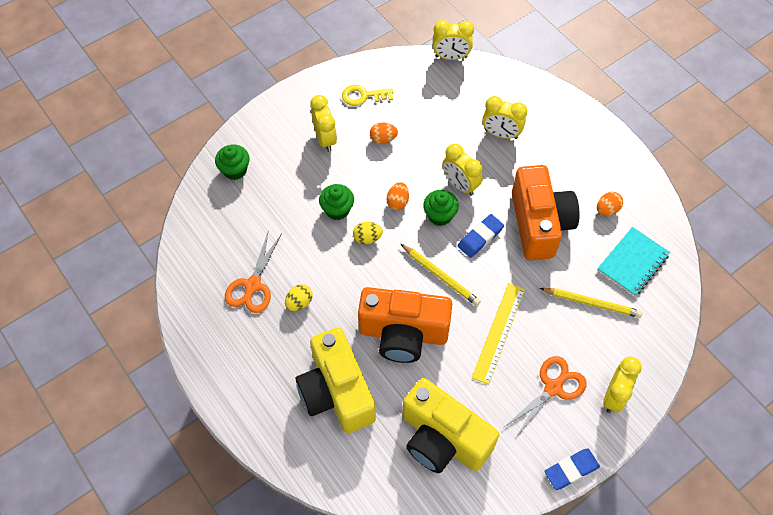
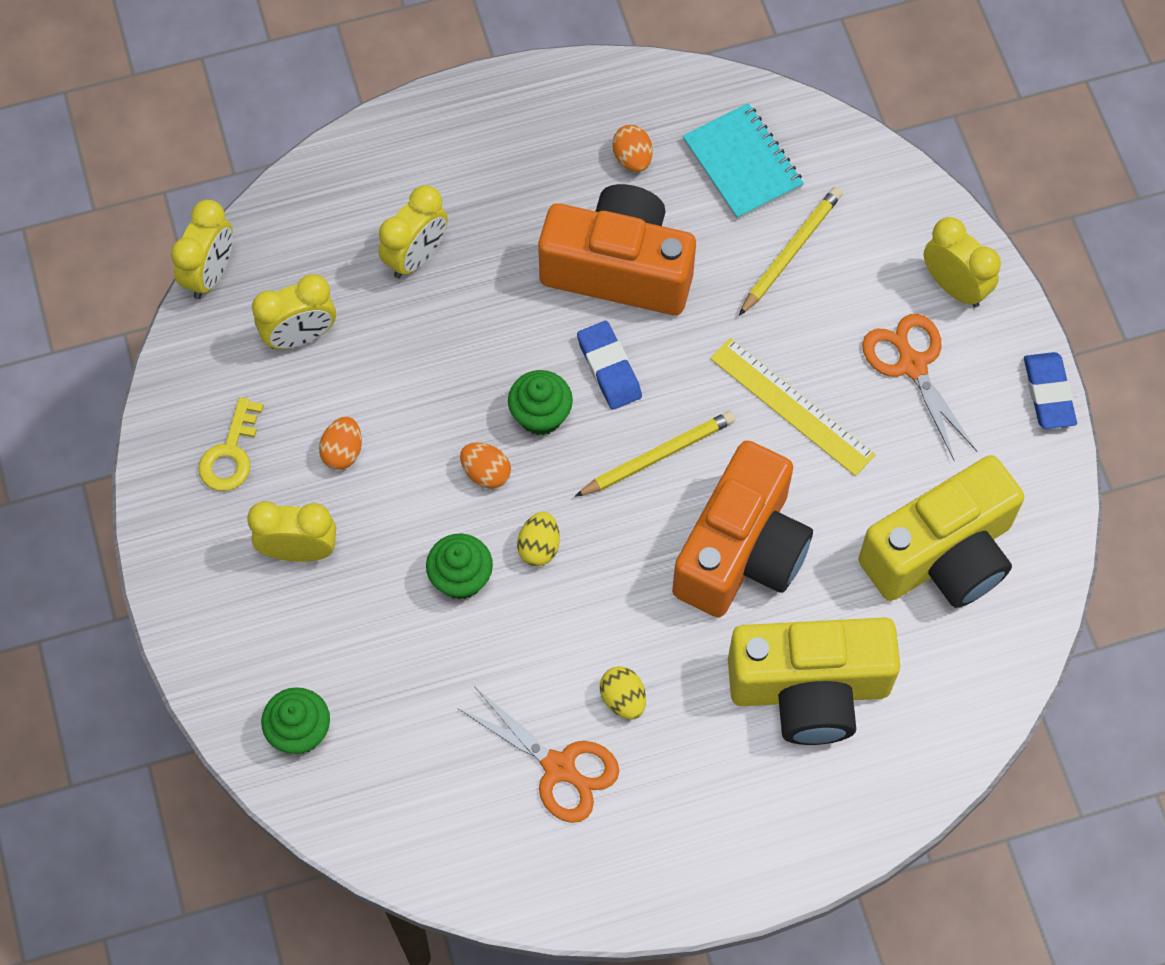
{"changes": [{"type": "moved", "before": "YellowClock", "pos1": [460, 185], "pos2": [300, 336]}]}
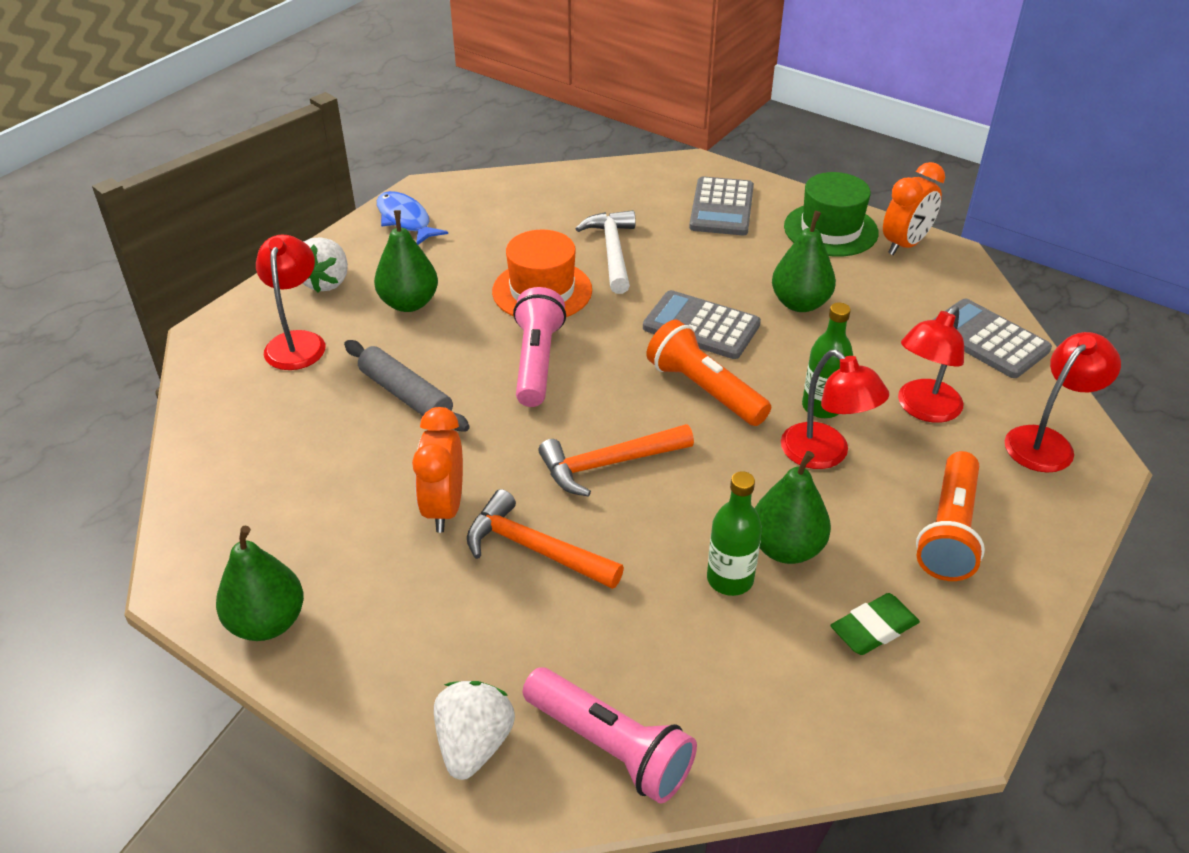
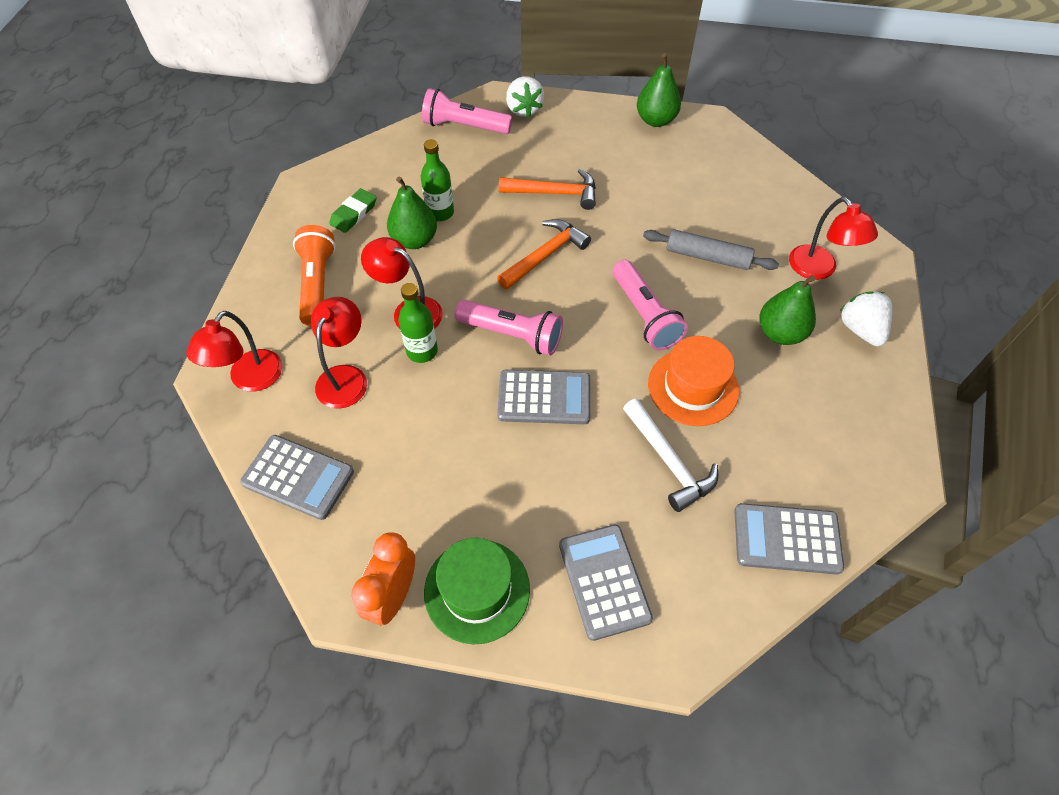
{"changes": [{"type": "recoloured", "before": "OrangeFlashlight", "after": "PinkFlashlight", "pos1": [704, 390], "pos2": [512, 335]}, {"type": "added", "after": "GreyCalculator", "pos2": [787, 539]}, {"type": "removed", "before": "BlueFish", "pos1": [405, 220]}, {"type": "removed", "before": "OrangeClock", "pos1": [444, 508]}, {"type": "removed", "before": "GreenPear", "pos1": [800, 303]}]}
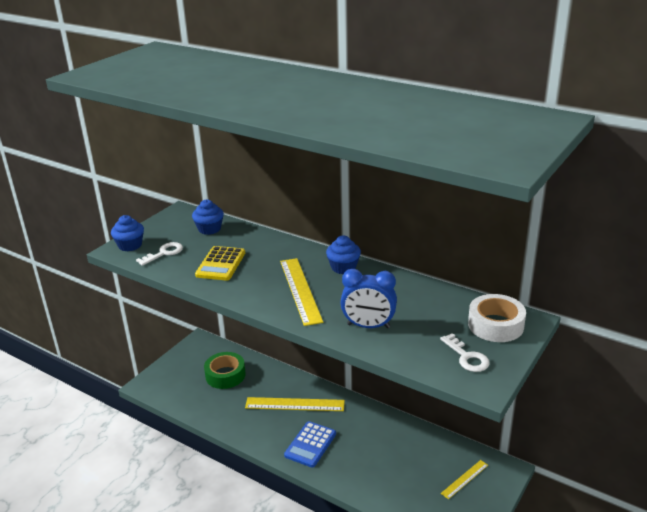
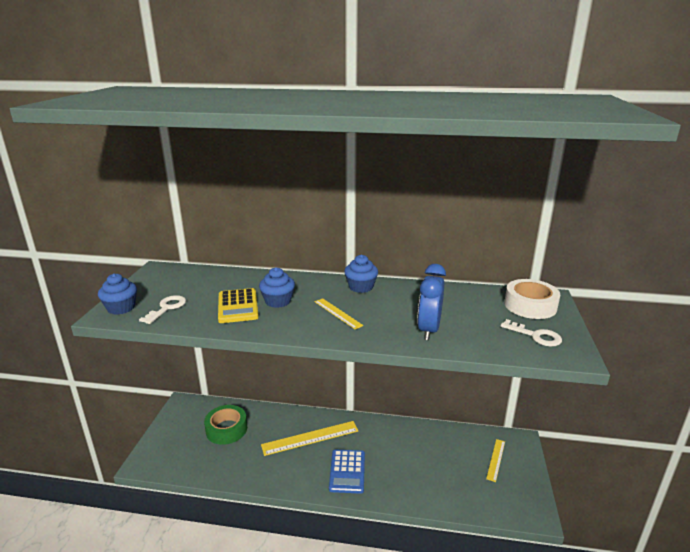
{"changes": [{"type": "moved", "before": "BlueCupcake", "pos1": [209, 229], "pos2": [278, 301]}, {"type": "resized", "before": "YellowRuler", "pos1": [300, 290], "pos2": [338, 313], "scale": 0.56}, {"type": "turned", "before": "BlueClock", "pos1": [368, 326], "pos2": [429, 330], "turn": 120}]}
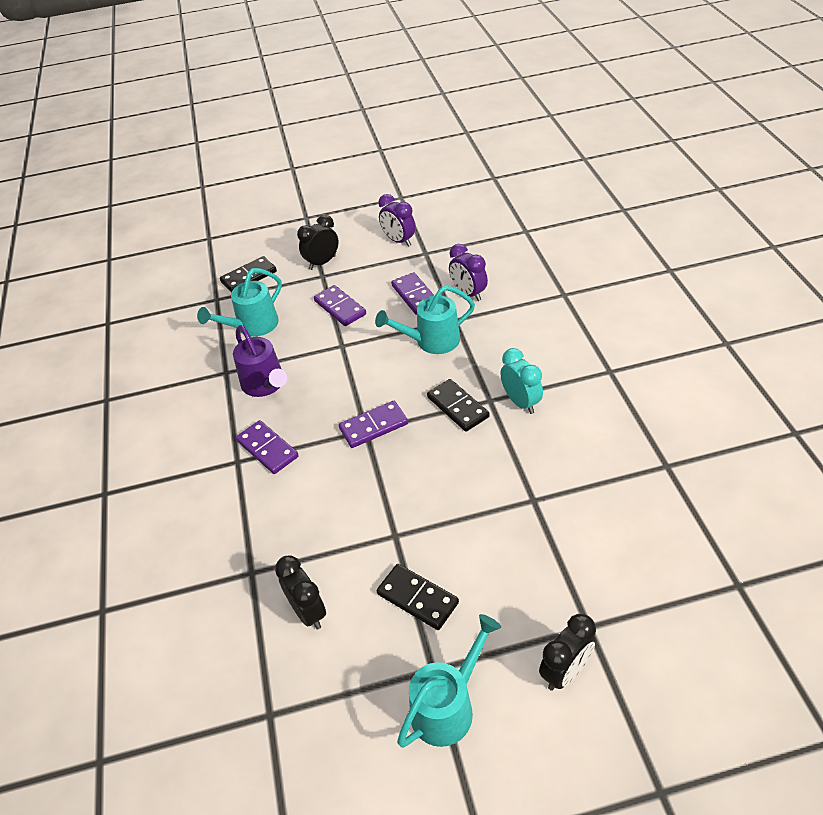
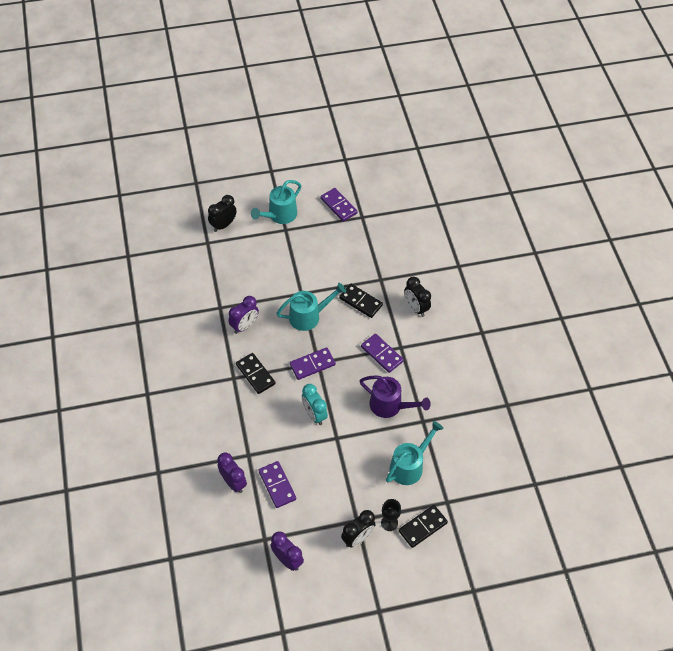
{"changes": [{"type": "added", "after": "PurpleClock", "pos2": [244, 326]}, {"type": "moved", "before": "TurquoiseWateringCan", "pos1": [431, 341], "pos2": [309, 316]}, {"type": "moved", "before": "TurquoiseClock", "pos1": [521, 402], "pos2": [314, 414]}, {"type": "moved", "before": "PurpleDomino", "pos1": [340, 308], "pos2": [339, 206]}, {"type": "moved", "before": "BlackDomino", "pos1": [417, 598], "pos2": [360, 302]}, {"type": "turned", "before": "PurpleWateringCan", "pos1": [266, 385], "pos2": [390, 406], "turn": 150}, {"type": "added", "after": "BlackGoblet", "pos2": [389, 523]}, {"type": "moved", "before": "BlackClock", "pos1": [308, 612], "pos2": [416, 308]}]}
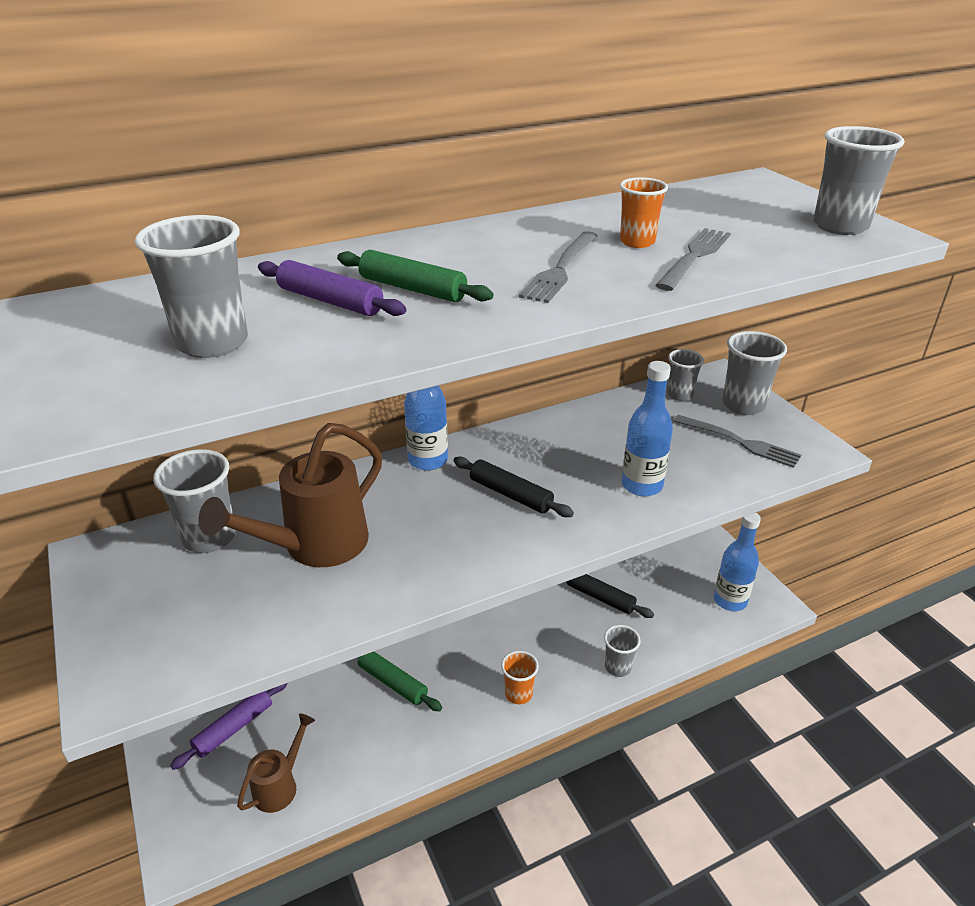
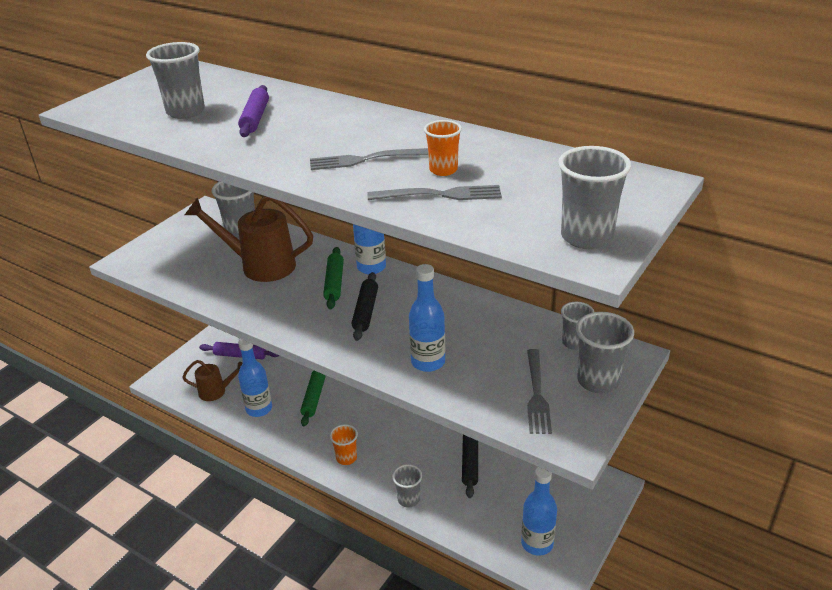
{"changes": [{"type": "added", "after": "BlueBottle", "pos2": [259, 409]}, {"type": "moved", "before": "GreenRollingPin", "pos1": [413, 289], "pos2": [334, 283]}]}
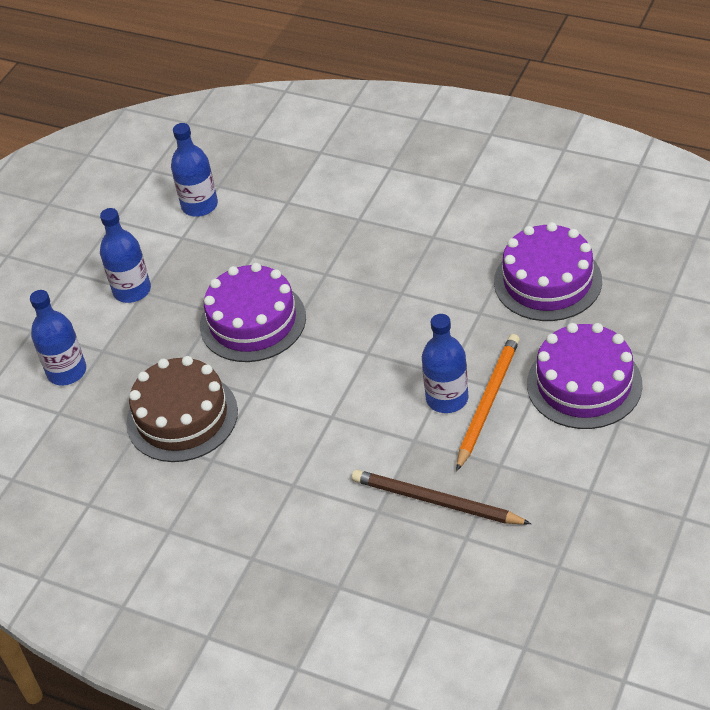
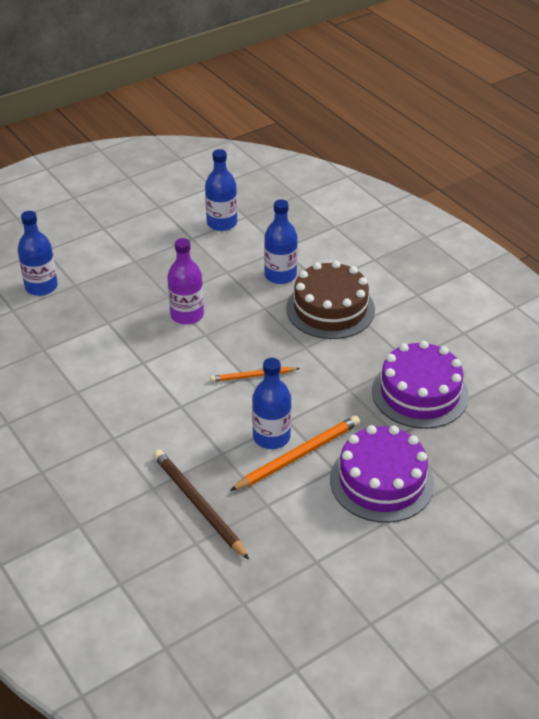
{"changes": [{"type": "replaced", "before": "PurpleCake", "after": "PurpleBottle", "pos1": [253, 321], "pos2": [187, 315]}, {"type": "added", "after": "OrangePencil", "pos2": [253, 376]}, {"type": "moved", "before": "BlueBottle", "pos1": [132, 290], "pos2": [280, 275]}, {"type": "moved", "before": "BrownCake", "pos1": [182, 417], "pos2": [330, 309]}]}
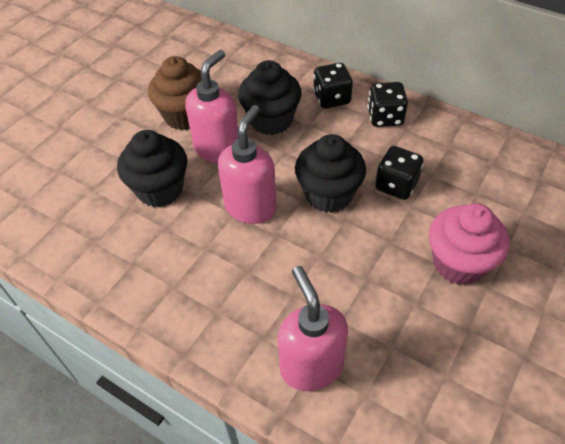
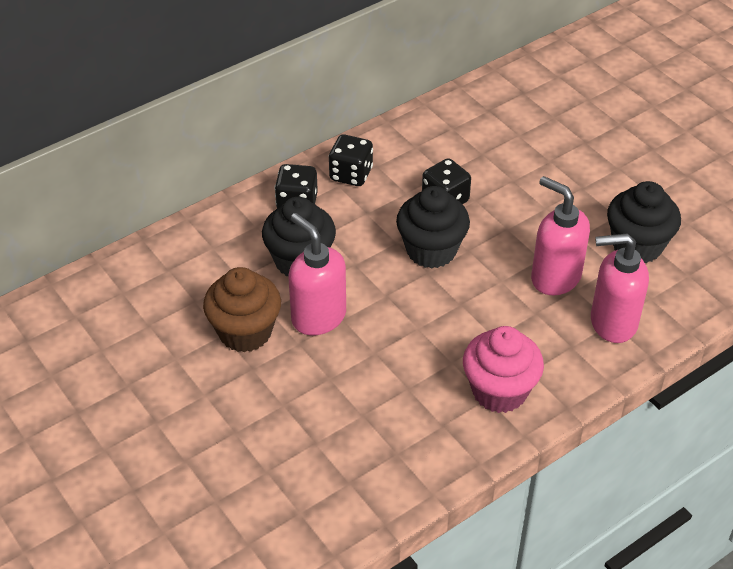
{"changes": [{"type": "moved", "before": "PinkCupcake", "pos1": [459, 263], "pos2": [499, 391]}, {"type": "moved", "before": "PinkSoapDispenser", "pos1": [251, 207], "pos2": [555, 277]}, {"type": "moved", "before": "BlackCupcake", "pos1": [160, 189], "pos2": [637, 246]}]}
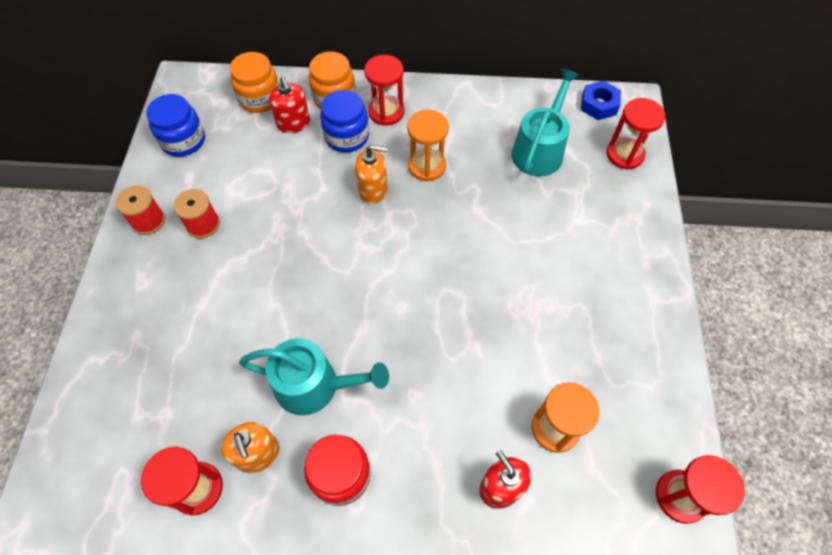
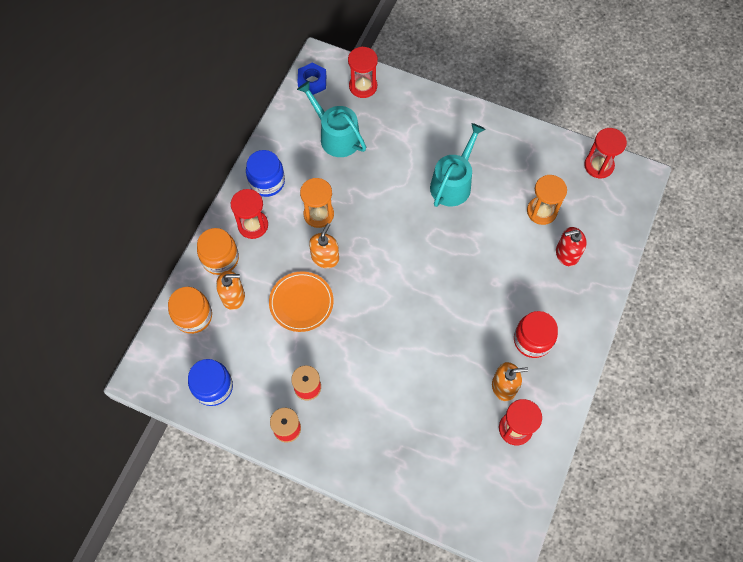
{"changes": [{"type": "recoloured", "before": "RedSoapDispenser", "after": "OrangeSoapDispenser", "pos1": [293, 123], "pos2": [233, 297]}, {"type": "moved", "before": "BlueJar", "pos1": [347, 136], "pos2": [267, 182]}, {"type": "added", "after": "OrangePlate", "pos2": [301, 302]}, {"type": "moved", "before": "TurquoiseWateringCan", "pos1": [314, 385], "pos2": [453, 183]}]}
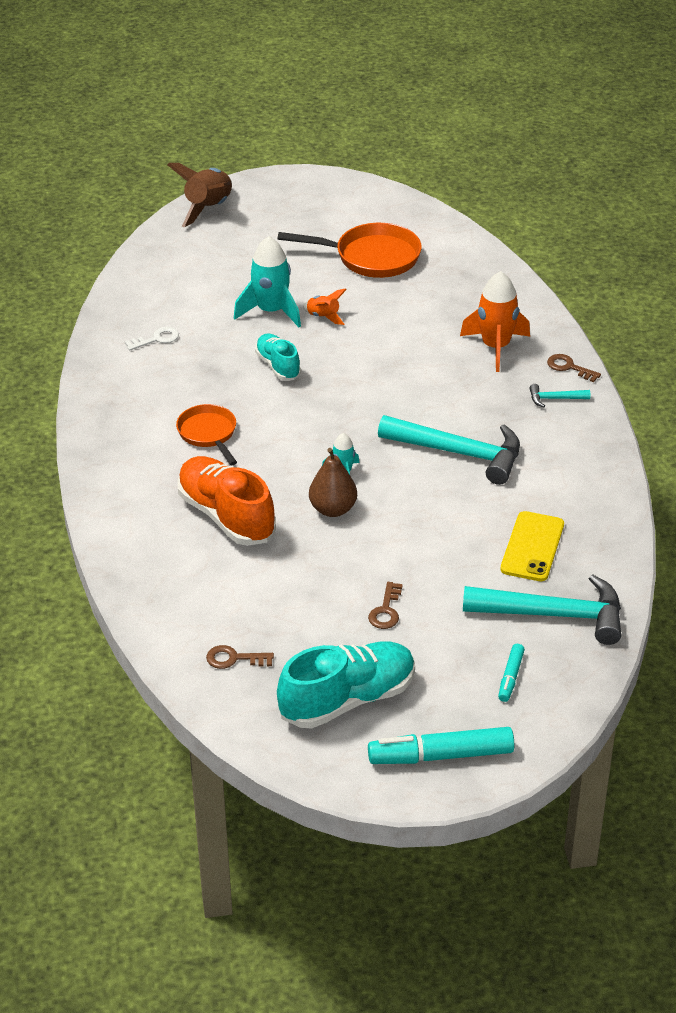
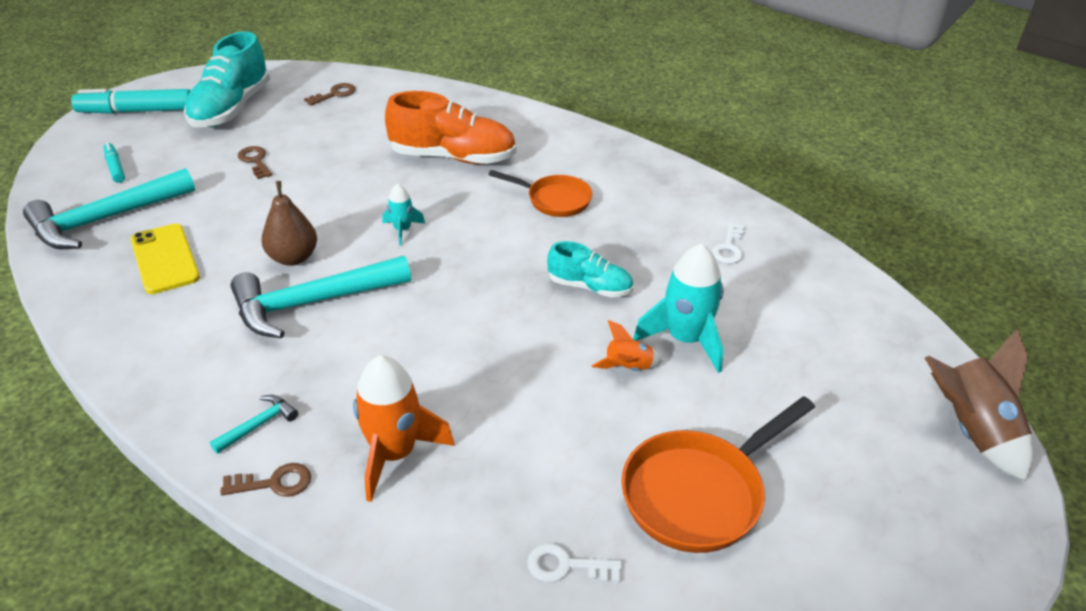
{"changes": [{"type": "turned", "before": "TurquoiseMarker", "pos1": [440, 755], "pos2": [136, 111], "turn": -135}, {"type": "moved", "before": "BrownPear", "pos1": [333, 509], "pos2": [293, 258]}, {"type": "added", "after": "WhiteKey", "pos2": [566, 566]}]}
